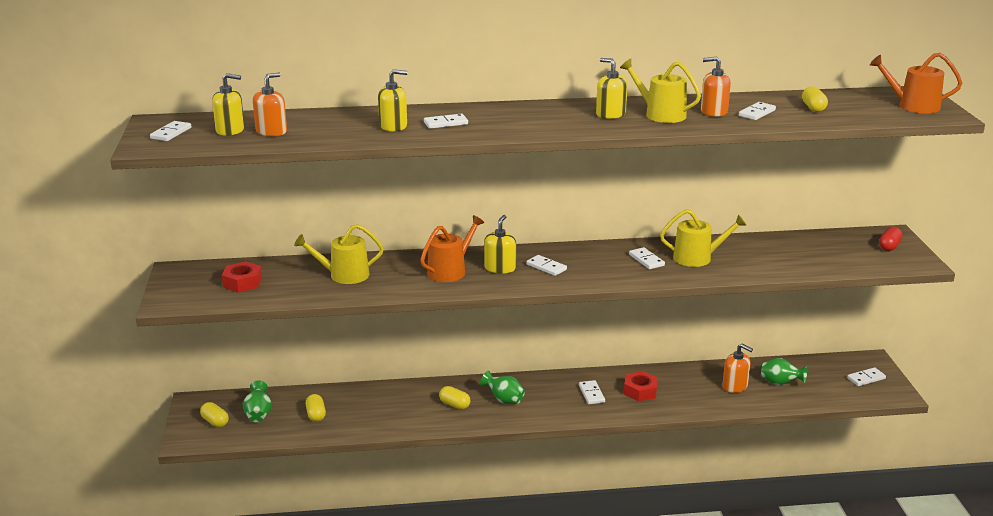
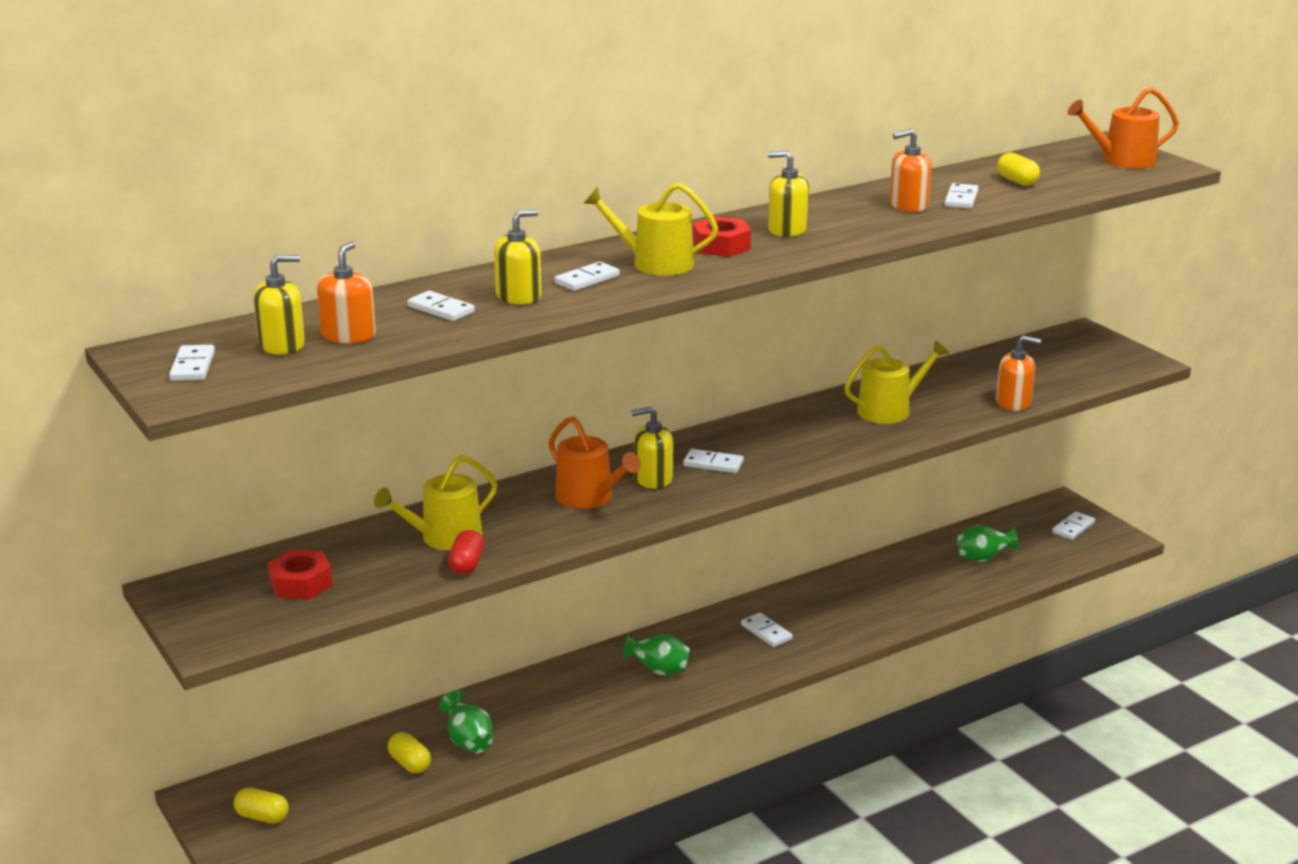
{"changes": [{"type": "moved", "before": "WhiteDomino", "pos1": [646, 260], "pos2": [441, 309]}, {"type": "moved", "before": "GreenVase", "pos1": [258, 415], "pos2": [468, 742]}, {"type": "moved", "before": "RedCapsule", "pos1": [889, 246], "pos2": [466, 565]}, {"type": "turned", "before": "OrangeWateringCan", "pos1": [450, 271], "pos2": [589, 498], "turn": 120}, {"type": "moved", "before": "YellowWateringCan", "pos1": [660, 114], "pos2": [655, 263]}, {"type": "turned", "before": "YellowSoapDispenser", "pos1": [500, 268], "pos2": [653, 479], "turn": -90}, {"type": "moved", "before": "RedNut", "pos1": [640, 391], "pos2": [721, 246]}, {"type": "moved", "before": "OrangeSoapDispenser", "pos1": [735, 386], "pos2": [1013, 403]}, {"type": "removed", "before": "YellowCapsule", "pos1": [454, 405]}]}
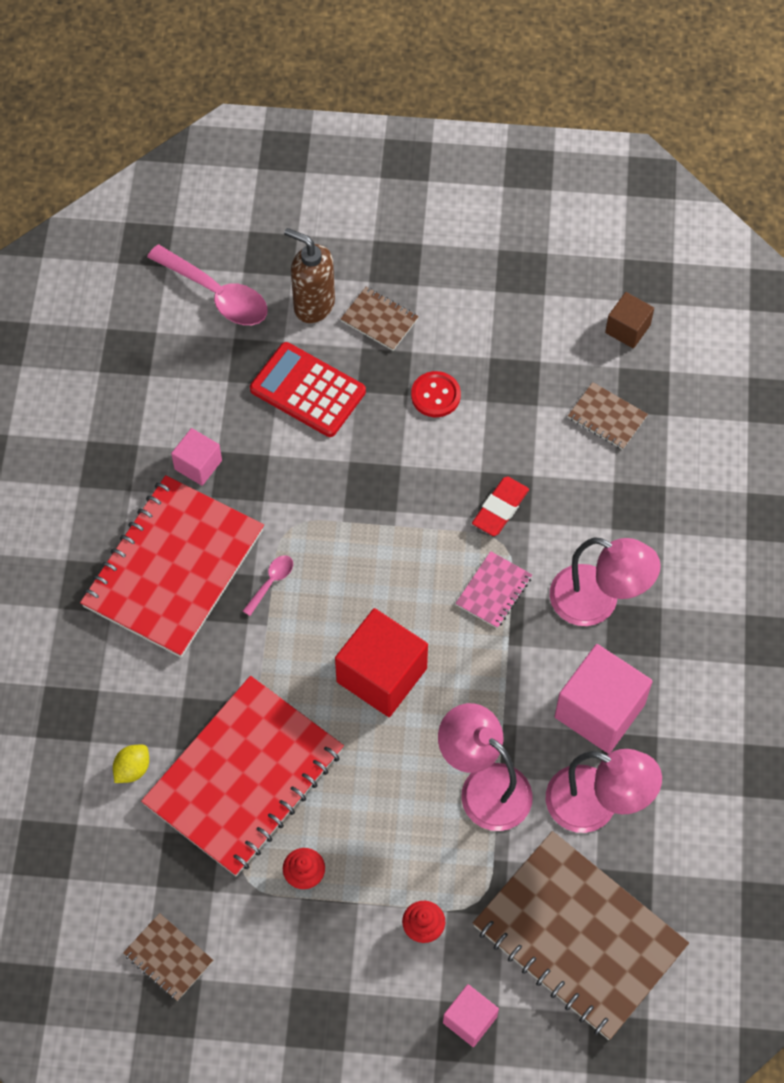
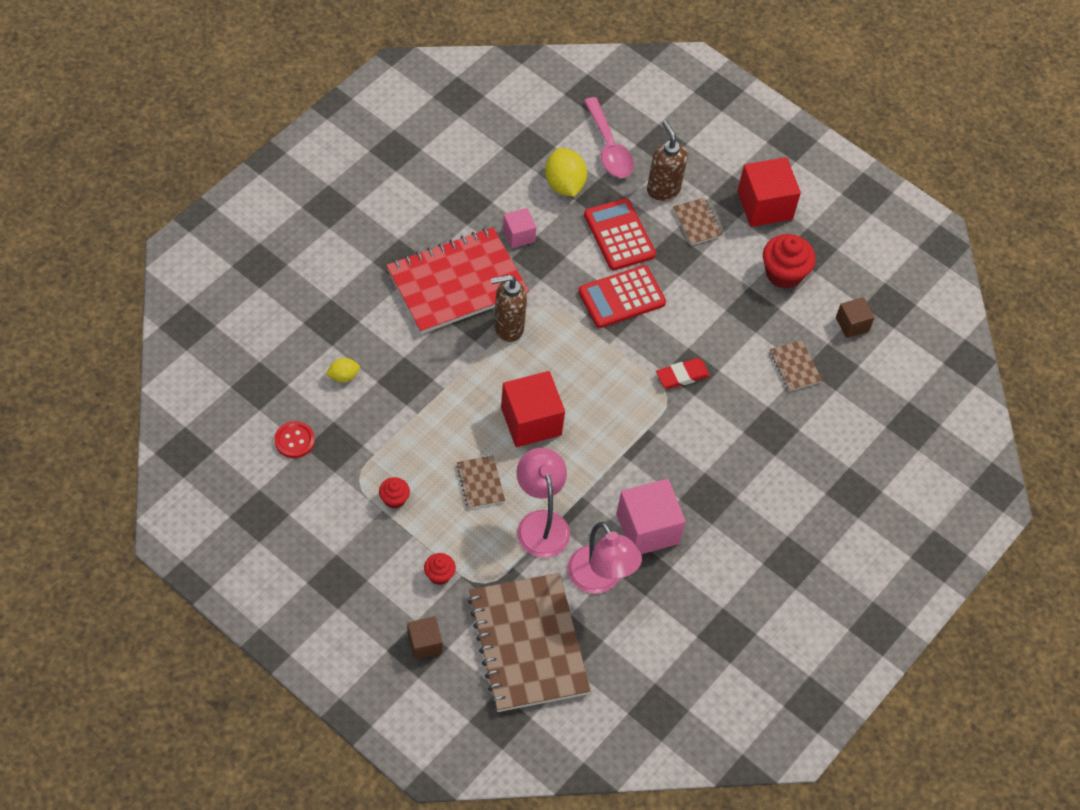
{"changes": [{"type": "moved", "before": "RedButton", "pos1": [435, 395], "pos2": [294, 440]}, {"type": "recoloured", "before": "PinkCube", "after": "BrownCube", "pos1": [469, 1020], "pos2": [424, 643]}, {"type": "moved", "before": "BrownNotebook", "pos1": [168, 958], "pos2": [480, 483]}, {"type": "replaced", "before": "PinkSpoon", "after": "BrownSoapDispenser", "pos1": [271, 582], "pos2": [508, 327]}, {"type": "added", "after": "YellowLemon", "pos2": [564, 184]}, {"type": "added", "after": "RedCalculator", "pos2": [621, 297]}, {"type": "added", "after": "RedCube", "pos2": [764, 205]}, {"type": "added", "after": "RedCupcake", "pos2": [784, 273]}, {"type": "removed", "before": "RedNotebook", "pos1": [244, 777]}, {"type": "removed", "before": "PinkNotebook", "pos1": [494, 591]}, {"type": "removed", "before": "PinkLamp", "pos1": [597, 602]}]}
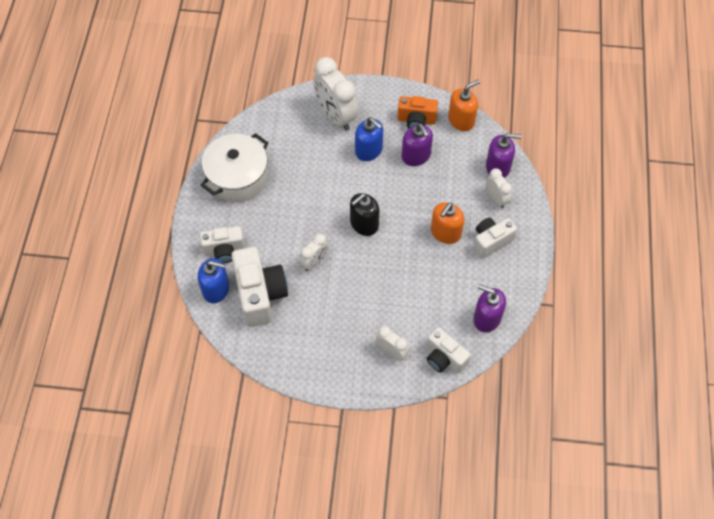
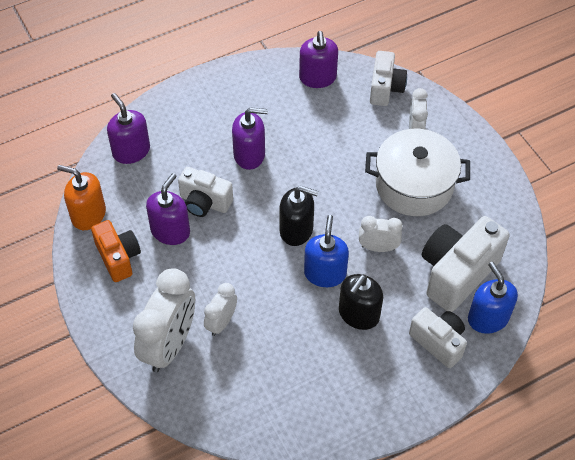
{"changes": [{"type": "moved", "before": "WhiteCamera", "pos1": [491, 241], "pos2": [204, 202]}, {"type": "moved", "before": "WhiteClock", "pos1": [496, 198], "pos2": [221, 322]}, {"type": "recoloured", "before": "OrangeSoapDispenser", "after": "PurpleSoapDispenser", "pos1": [445, 232], "pos2": [249, 155]}, {"type": "moved", "before": "BlueSoapDispenser", "pos1": [369, 150], "pos2": [325, 273]}, {"type": "added", "after": "BlackSoapDispenser", "pos2": [358, 314]}, {"type": "moved", "before": "WhitePot", "pos1": [237, 177], "pos2": [414, 185]}]}
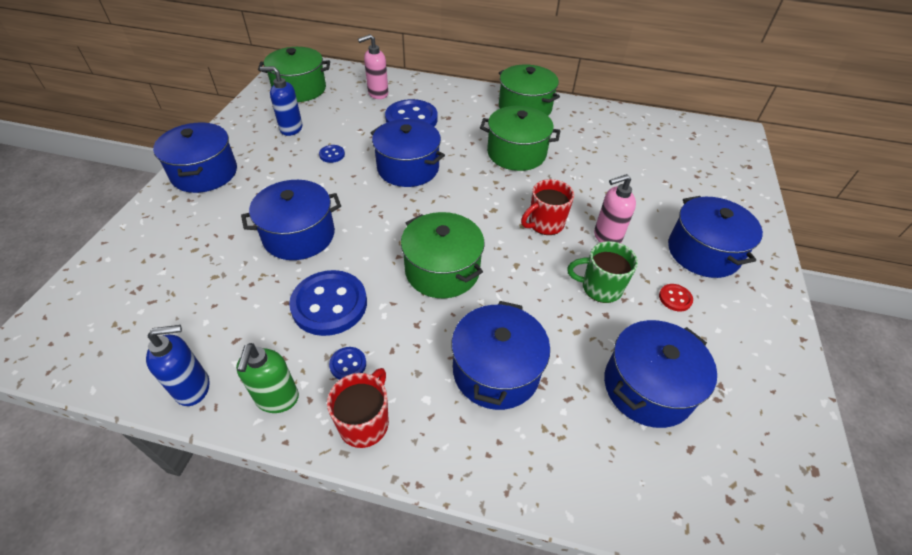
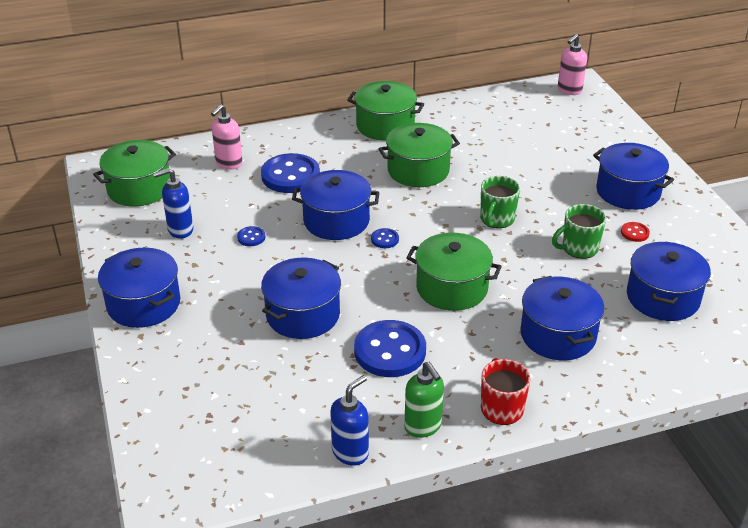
{"changes": [{"type": "moved", "before": "BlueButton", "pos1": [348, 364], "pos2": [385, 239]}, {"type": "recoloured", "before": "RedMug", "after": "GreenMug", "pos1": [545, 224], "pos2": [496, 219]}, {"type": "moved", "before": "PinkSoapDispenser", "pos1": [606, 237], "pos2": [569, 90]}]}
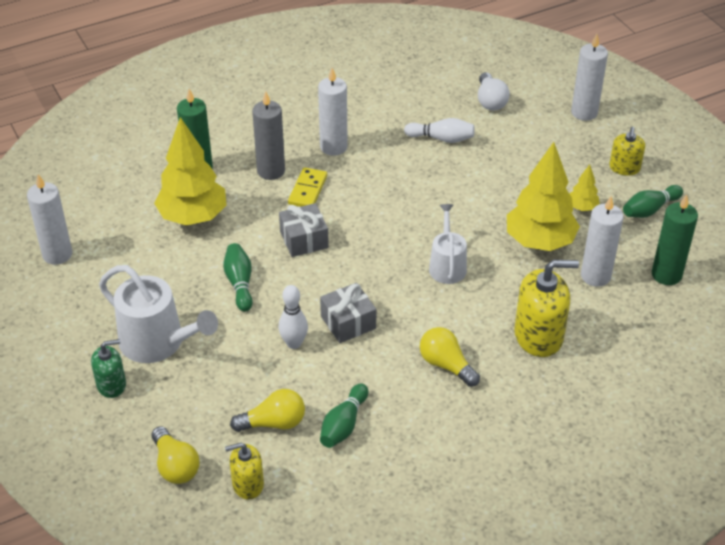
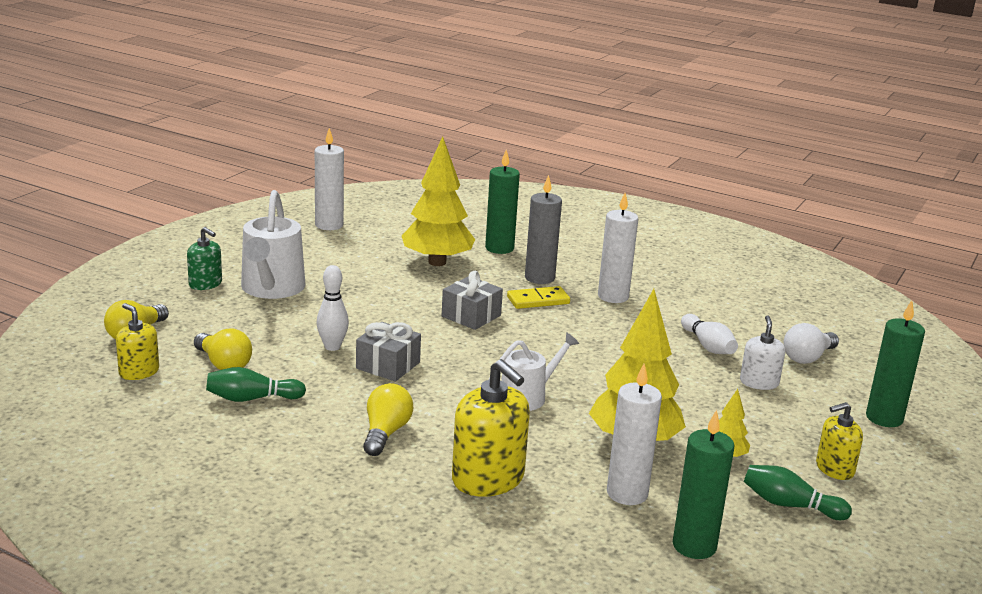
{"changes": [{"type": "added", "after": "WhiteSoapDispenser", "pos2": [759, 382]}, {"type": "recoloured", "before": "WhiteCandle", "after": "GreenCandle", "pos1": [584, 112], "pos2": [884, 418]}, {"type": "removed", "before": "GreenBowlingPin", "pos1": [240, 283]}]}
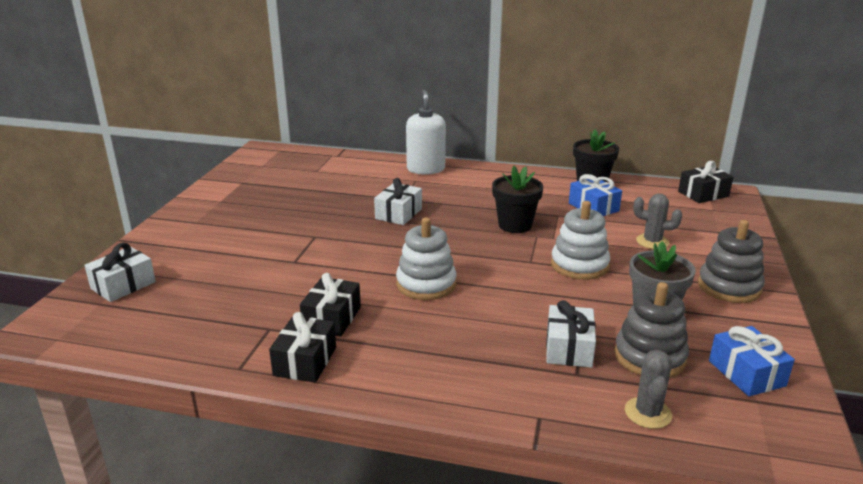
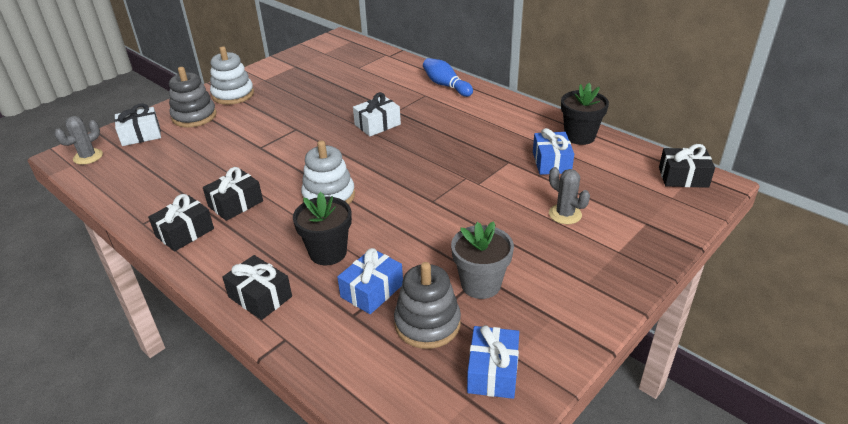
{"changes": [{"type": "moved", "before": "GreyCactus", "pos1": [648, 413], "pos2": [88, 157]}, {"type": "moved", "before": "GreyStackingToy", "pos1": [729, 287], "pos2": [194, 116]}, {"type": "moved", "before": "WhiteStackingToy", "pos1": [579, 265], "pos2": [233, 94]}, {"type": "added", "after": "BlackGift", "pos2": [260, 297]}, {"type": "moved", "before": "BlackFlowerPot", "pos1": [515, 225], "pos2": [328, 252]}, {"type": "recoloured", "before": "WhiteGift", "after": "BlueGift", "pos1": [569, 348], "pos2": [372, 291]}, {"type": "replaced", "before": "WhiteSoapDispenser", "after": "BlueBowlingPin", "pos1": [426, 169], "pos2": [446, 85]}]}
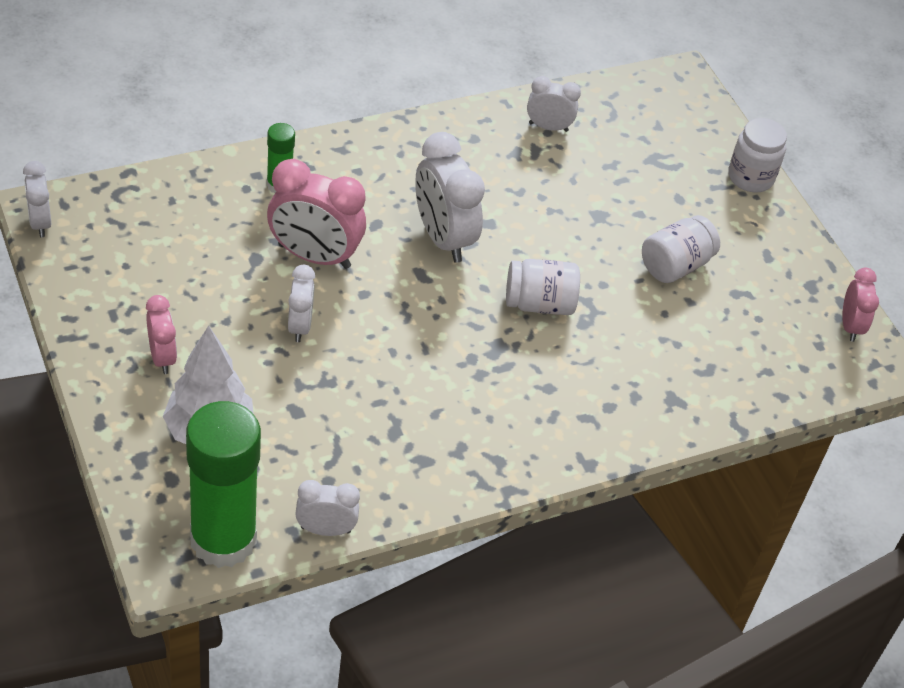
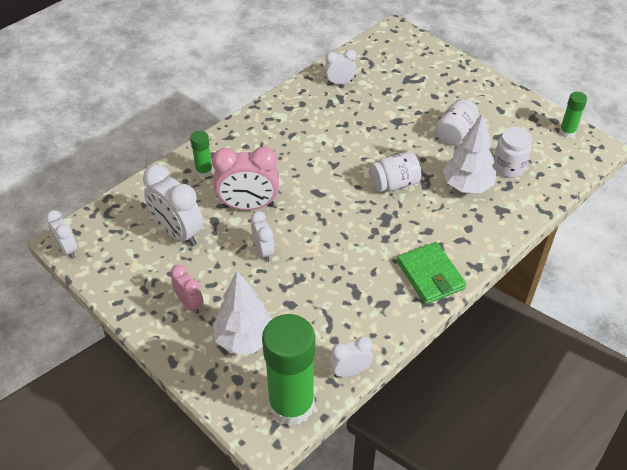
{"changes": [{"type": "moved", "before": "WhiteClock", "pos1": [443, 238], "pos2": [178, 232]}, {"type": "added", "after": "GreenWallet", "pos2": [430, 275]}, {"type": "added", "after": "WhiteTree", "pos2": [467, 186]}, {"type": "moved", "before": "WhiteJar", "pos1": [750, 177], "pos2": [508, 167]}, {"type": "replaced", "before": "PinkClock", "after": "GreenGlueStick", "pos1": [850, 326], "pos2": [567, 132]}]}
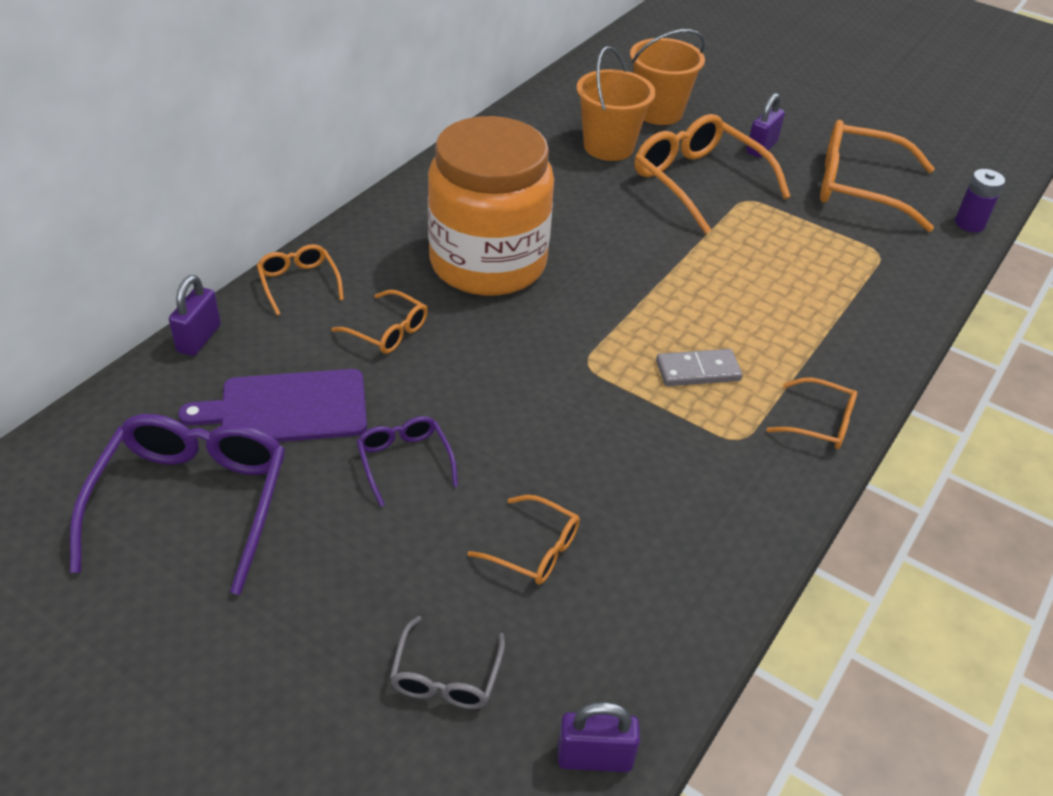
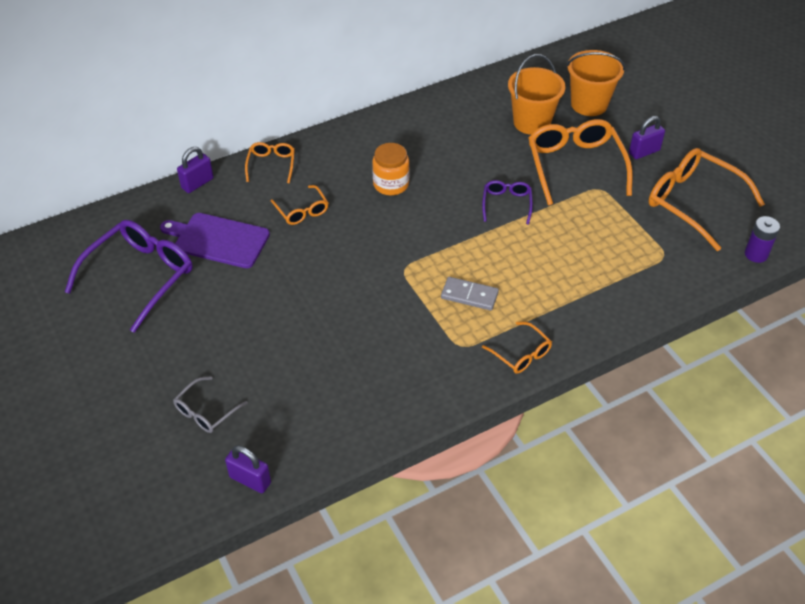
{"changes": [{"type": "resized", "before": "OrangeJar", "pos1": [488, 263], "pos2": [391, 184], "scale": 0.46}, {"type": "moved", "before": "PurpleGlasses", "pos1": [404, 462], "pos2": [506, 204]}, {"type": "removed", "before": "OrangeGlasses", "pos1": [534, 549]}]}
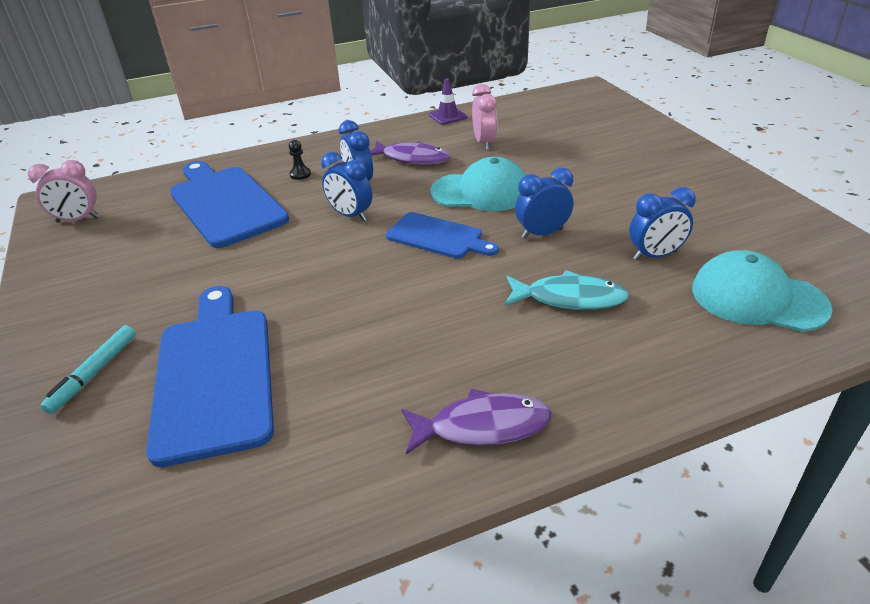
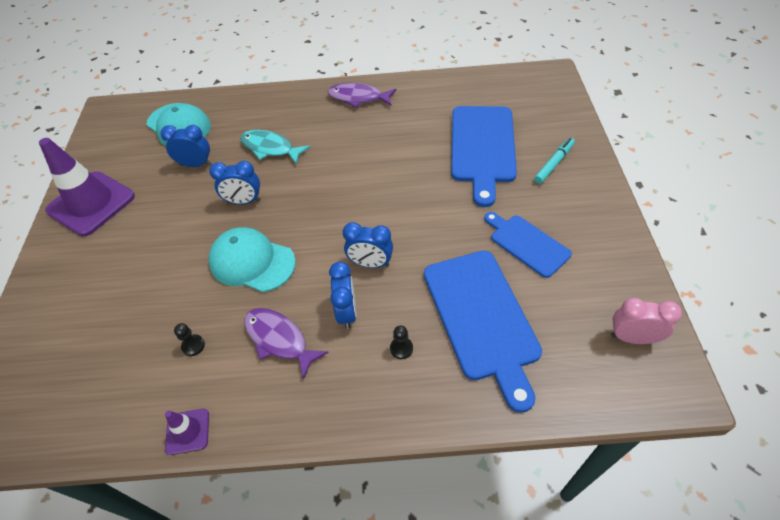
{"changes": [{"type": "added", "after": "PurpleTrafficCone", "pos2": [91, 203]}, {"type": "replaced", "before": "PinkClock", "after": "BlackPawn", "pos1": [484, 143], "pos2": [193, 345]}, {"type": "turned", "before": "BlueClock", "pos1": [350, 215], "pos2": [370, 263], "turn": 135}, {"type": "moved", "before": "BlueCuttingBoard", "pos1": [438, 237], "pos2": [527, 243]}]}
